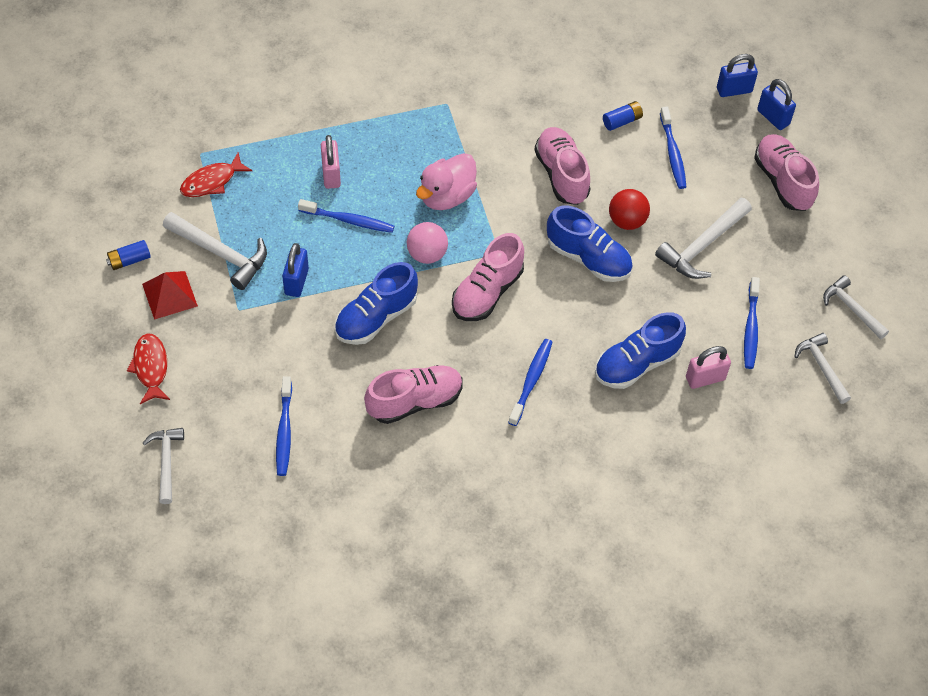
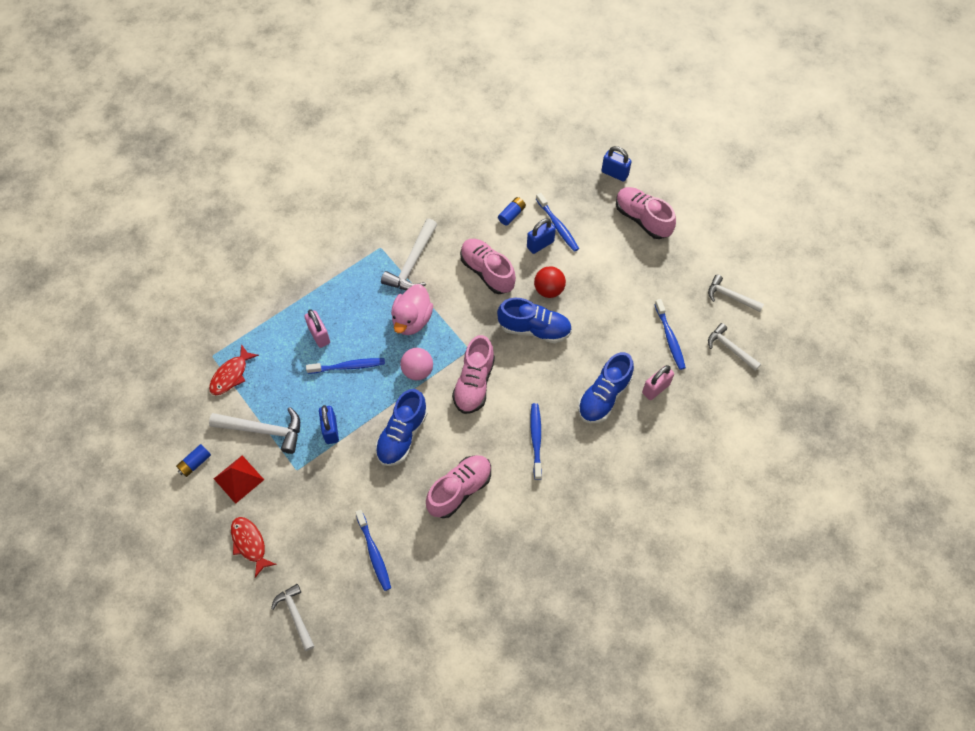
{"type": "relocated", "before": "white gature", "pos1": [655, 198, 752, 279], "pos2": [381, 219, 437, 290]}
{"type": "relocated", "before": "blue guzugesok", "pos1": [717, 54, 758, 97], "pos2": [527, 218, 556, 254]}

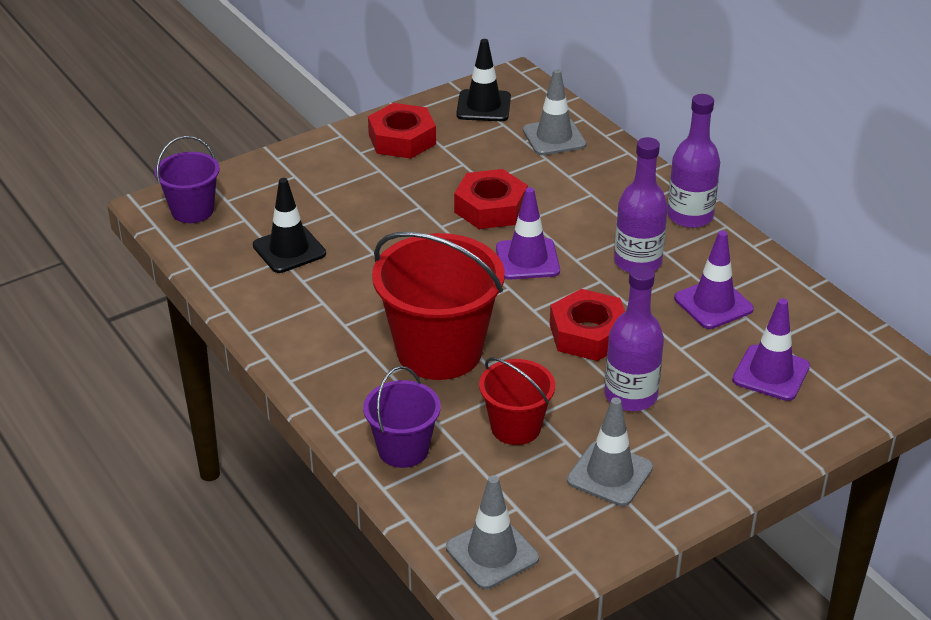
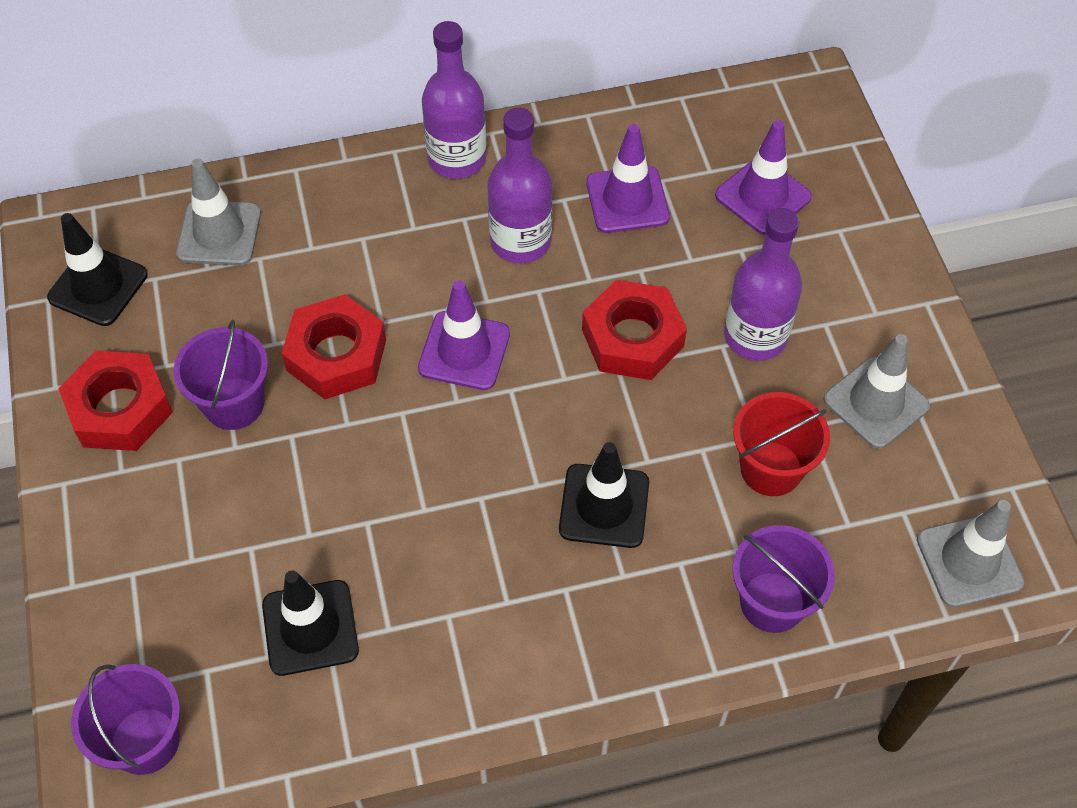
{"type": "exchanged", "before": "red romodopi", "after": "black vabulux", "pos1": [372, 232, 505, 380], "pos2": [559, 442, 649, 548]}
{"type": "appeared", "after": "purple romodopi", "pos2": [173, 320, 268, 430]}

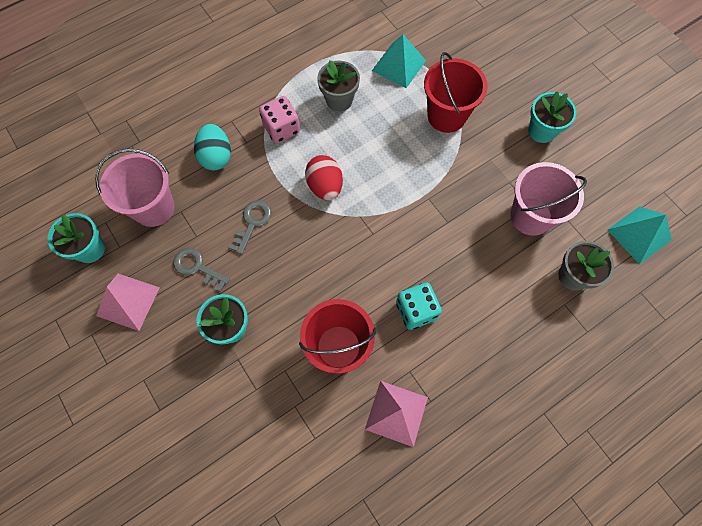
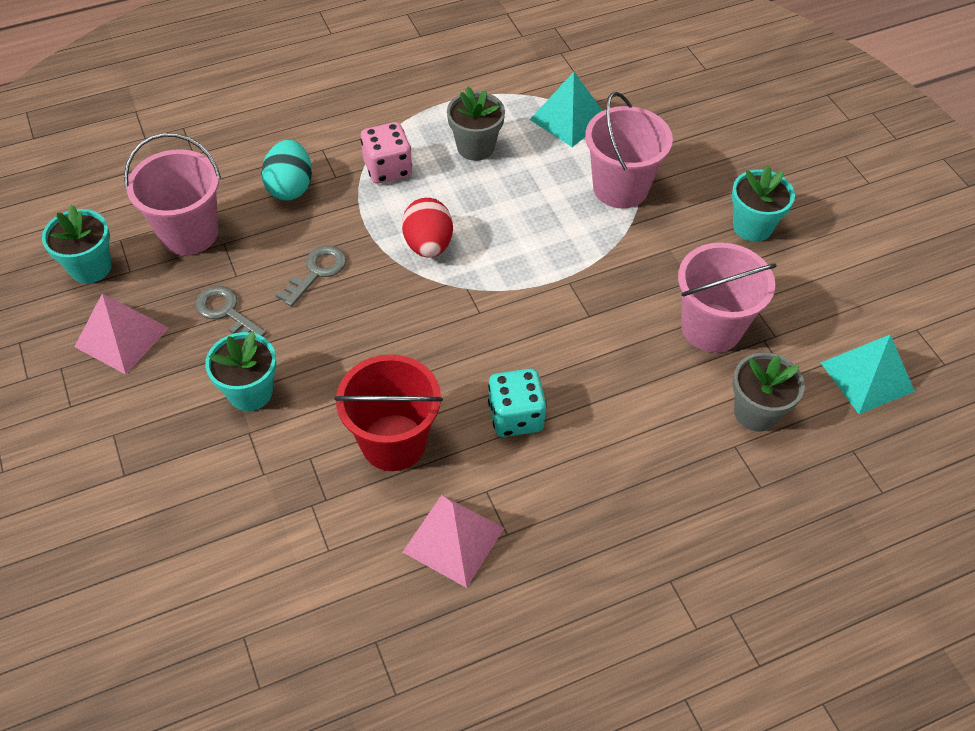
{"type": "colour", "before": "red romodopi", "after": "pink romodopi", "pos1": [424, 52, 488, 133], "pos2": [585, 92, 673, 208]}

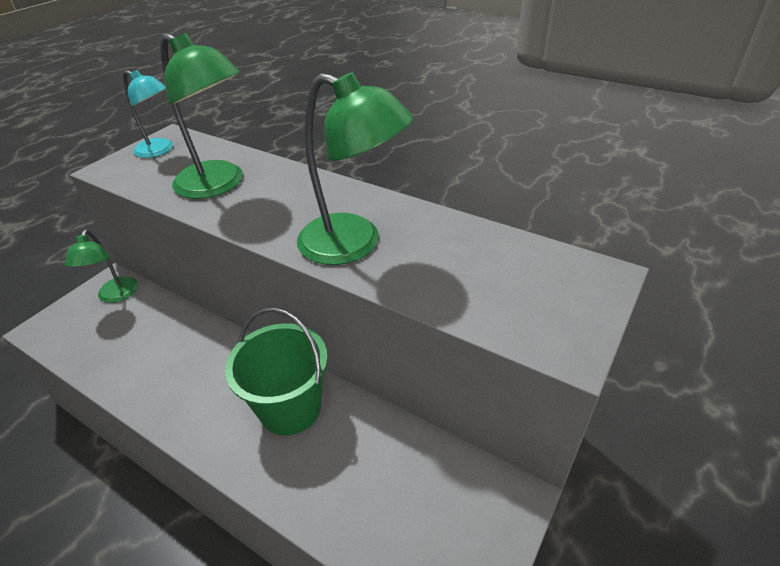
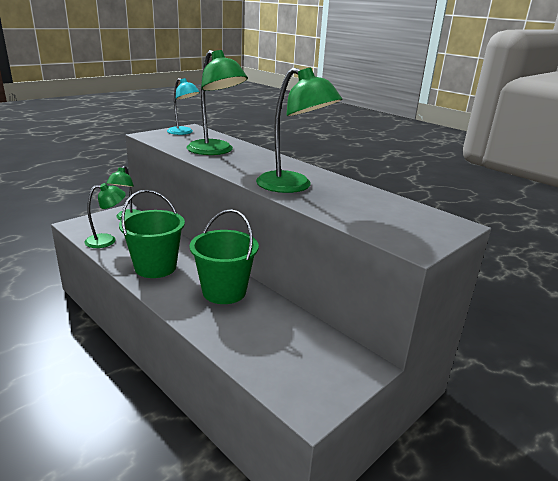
{"type": "appeared", "after": "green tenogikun", "pos2": [84, 183, 126, 248]}
{"type": "appeared", "after": "green romodopi", "pos2": [119, 190, 185, 278]}

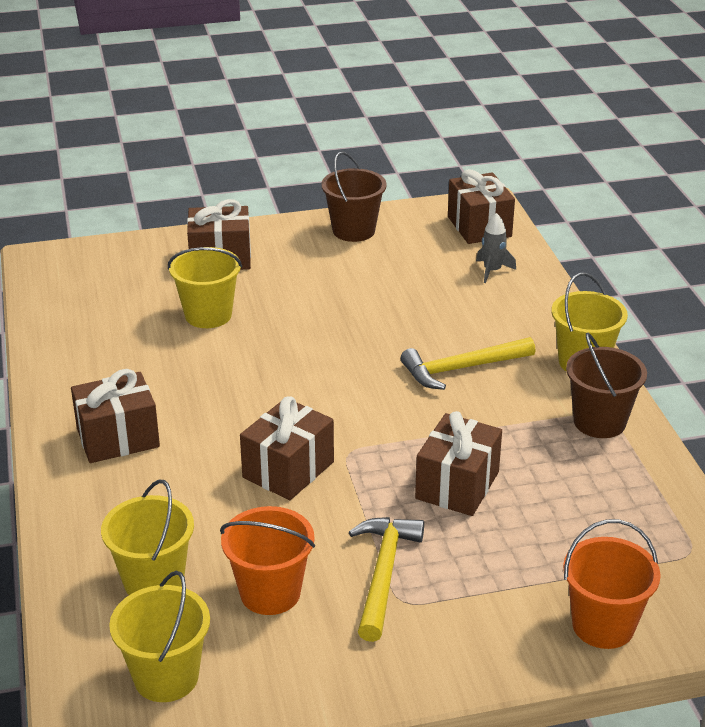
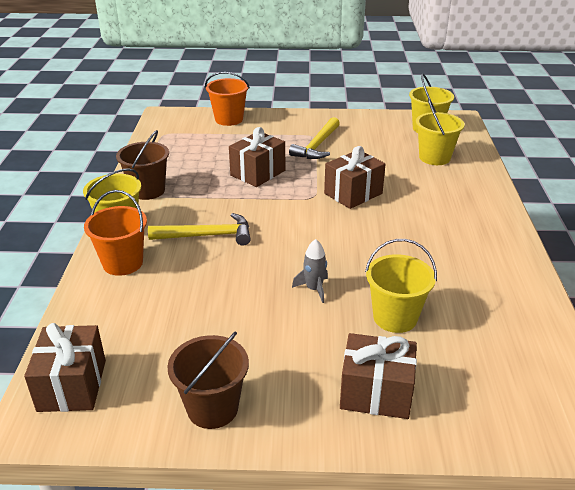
{"type": "missing", "before": "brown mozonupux", "pos1": [71, 369, 160, 463]}
{"type": "relocated", "before": "orange romodopi", "pos1": [220, 506, 315, 615], "pos2": [84, 190, 147, 276]}
{"type": "relocated", "before": "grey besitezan", "pos1": [476, 213, 516, 283], "pos2": [292, 239, 328, 303]}

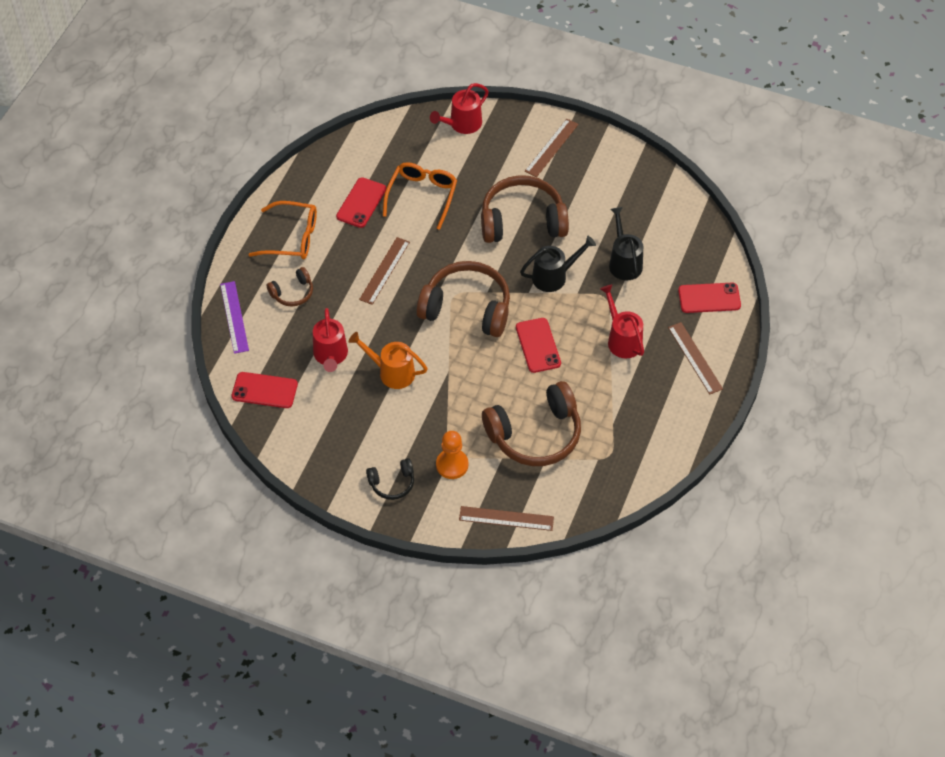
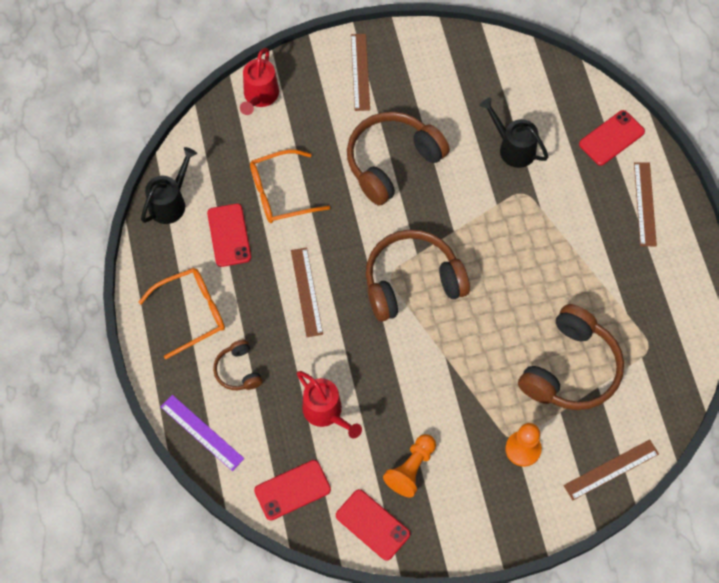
{"type": "spun", "before": "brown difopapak", "pos1": [267, 267, 313, 306], "pos2": [213, 340, 263, 390], "turn": 135}
{"type": "missing", "before": "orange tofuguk", "pos1": [349, 332, 428, 389]}
{"type": "missing", "before": "black difopapak", "pos1": [366, 458, 414, 500]}
{"type": "spun", "before": "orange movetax", "pos1": [383, 162, 457, 230], "pos2": [250, 150, 331, 223], "turn": -90}
{"type": "relocated", "before": "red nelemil", "pos1": [516, 318, 561, 373], "pos2": [336, 489, 410, 561]}
{"type": "relocated", "before": "black tofuguk", "pos1": [520, 236, 596, 292], "pos2": [141, 147, 197, 224]}
{"type": "missing", "before": "red tofuguk", "pos1": [600, 284, 644, 359]}
{"type": "spun", "before": "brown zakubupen", "pos1": [668, 322, 723, 395], "pos2": [634, 162, 657, 246], "turn": 60}
{"type": "appeared", "after": "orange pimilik", "pos2": [383, 434, 436, 497]}

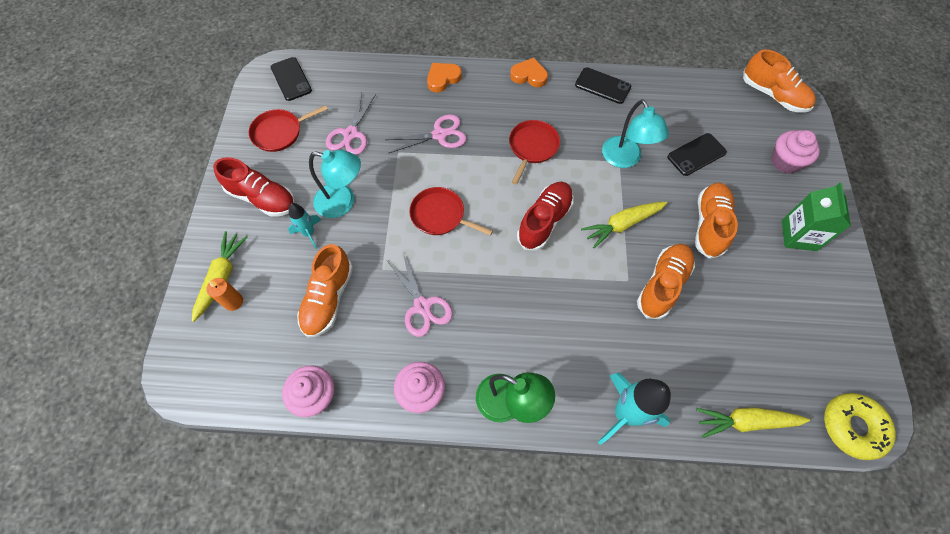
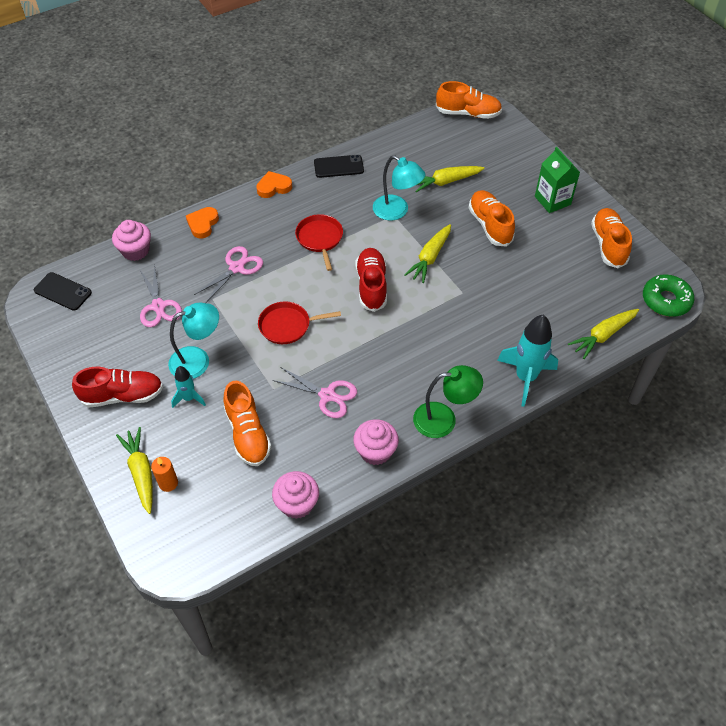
{"type": "missing", "before": "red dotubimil", "pos1": [249, 105, 328, 152]}
{"type": "relocated", "before": "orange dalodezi", "pos1": [637, 244, 695, 319], "pos2": [591, 208, 632, 268]}
{"type": "exchanged", "before": "black nelemil", "after": "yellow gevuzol", "pos1": [667, 133, 727, 176], "pos2": [415, 166, 484, 192]}
{"type": "relocated", "before": "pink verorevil", "pos1": [771, 130, 820, 174], "pos2": [112, 220, 151, 261]}
{"type": "colour", "before": "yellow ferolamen", "after": "green ferolamen", "pos1": [824, 393, 896, 460], "pos2": [643, 274, 694, 317]}

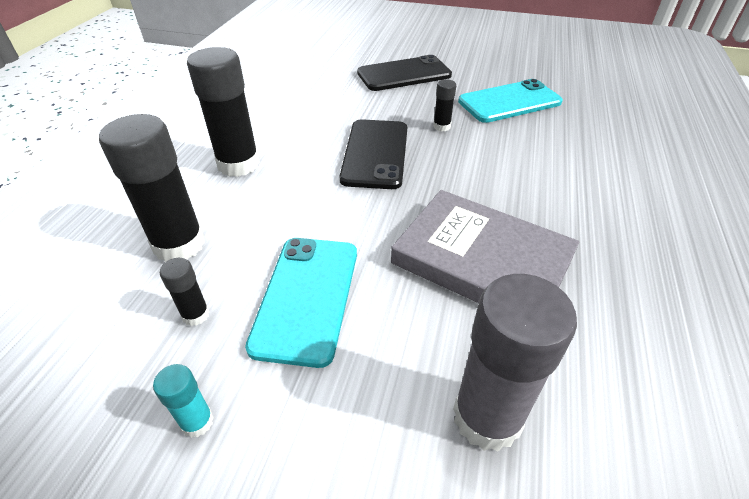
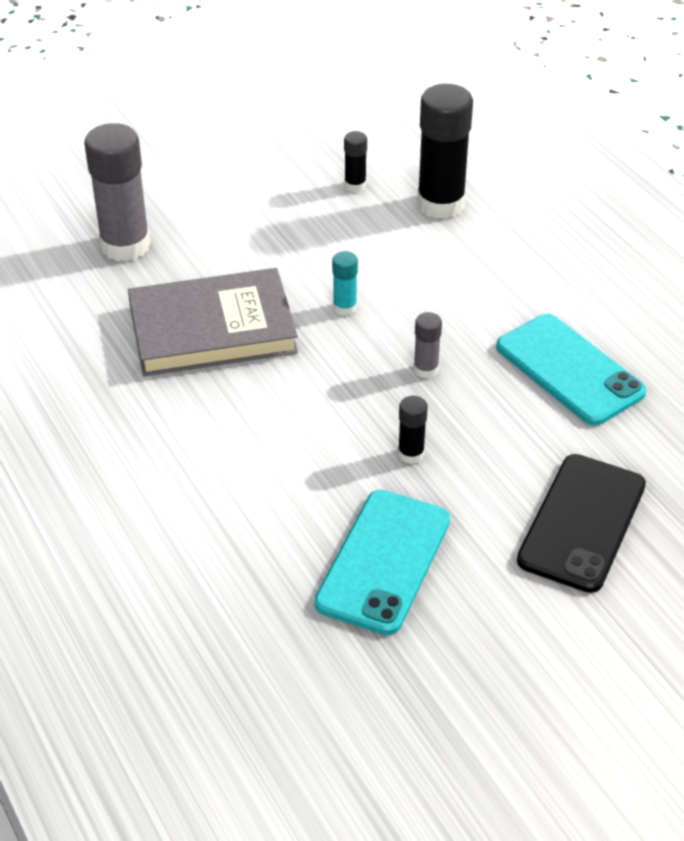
{"type": "relocated", "before": "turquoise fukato", "pos1": [153, 364, 214, 438], "pos2": [332, 251, 358, 316]}
{"type": "missing", "before": "black fukato", "pos1": [187, 47, 260, 177]}
{"type": "relocated", "before": "turquoise nelemil", "pos1": [245, 238, 357, 368], "pos2": [496, 314, 647, 425]}
{"type": "exchanged", "before": "black nelemil", "after": "grey fukato", "pos1": [339, 119, 407, 189], "pos2": [413, 312, 442, 378]}

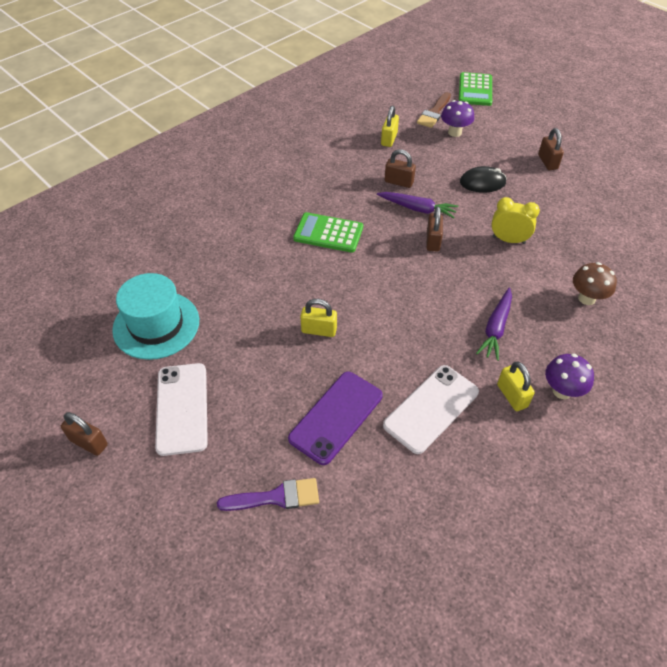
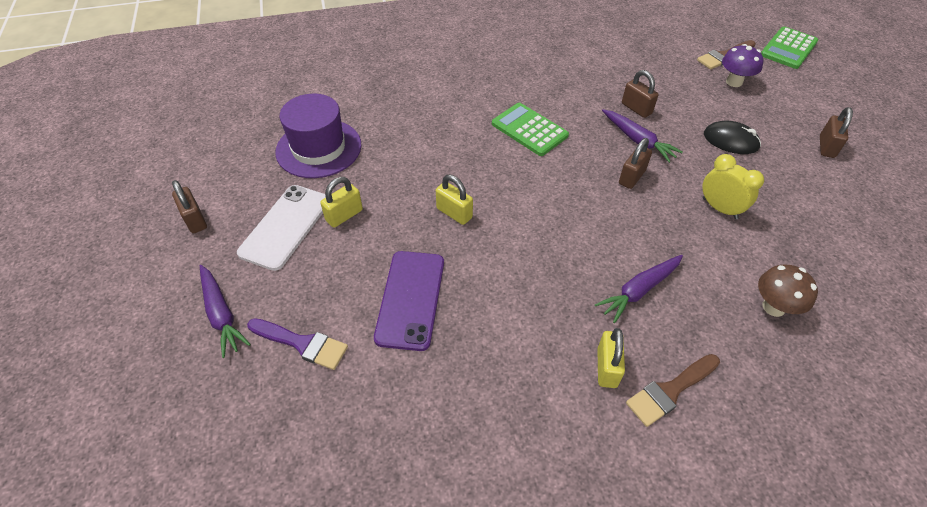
{"type": "colour", "before": "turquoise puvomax", "after": "purple puvomax", "pos1": [112, 273, 199, 360], "pos2": [275, 94, 361, 178]}
{"type": "spun", "before": "purple nelemil", "pos1": [288, 372, 383, 465], "pos2": [374, 251, 444, 351], "turn": -60}
{"type": "relocated", "before": "yellow guzugesok", "pos1": [381, 106, 399, 147], "pos2": [320, 177, 363, 228]}
{"type": "missing", "before": "white nelemil", "pos1": [383, 365, 479, 454]}
{"type": "exchanged", "before": "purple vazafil", "after": "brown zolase", "pos1": [545, 354, 594, 399], "pos2": [626, 354, 720, 427]}
{"type": "appeared", "after": "purple gevuzol", "pos2": [200, 265, 251, 358]}

